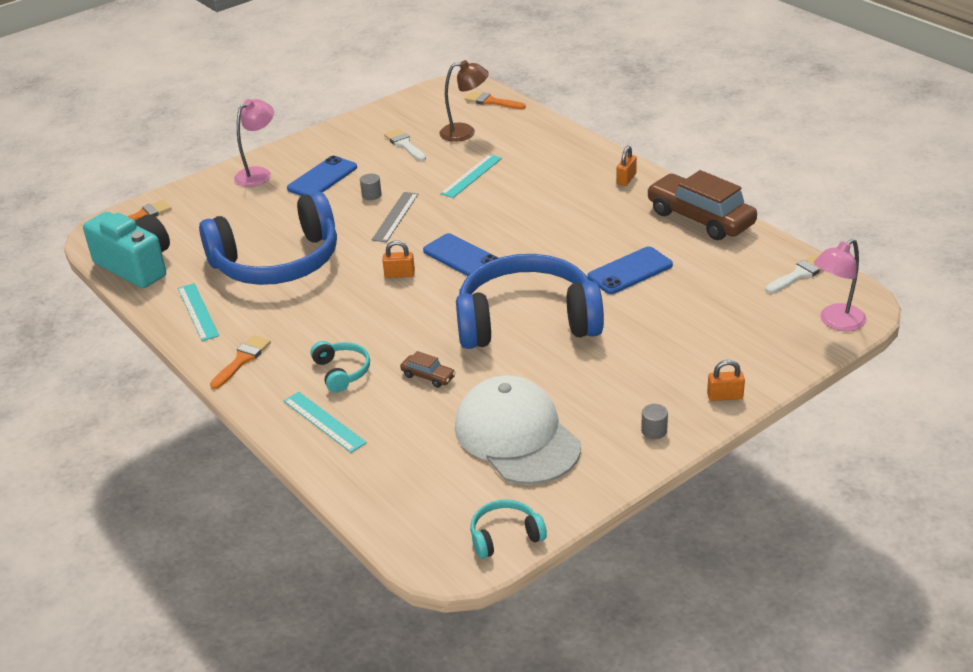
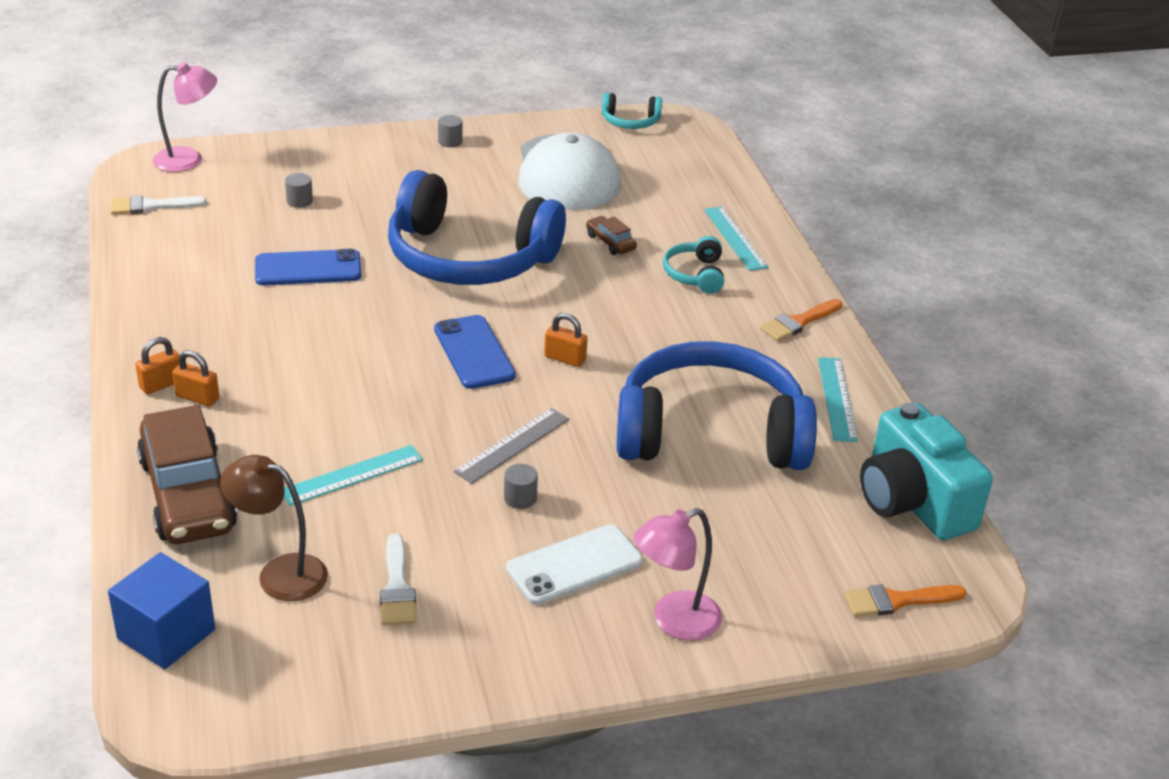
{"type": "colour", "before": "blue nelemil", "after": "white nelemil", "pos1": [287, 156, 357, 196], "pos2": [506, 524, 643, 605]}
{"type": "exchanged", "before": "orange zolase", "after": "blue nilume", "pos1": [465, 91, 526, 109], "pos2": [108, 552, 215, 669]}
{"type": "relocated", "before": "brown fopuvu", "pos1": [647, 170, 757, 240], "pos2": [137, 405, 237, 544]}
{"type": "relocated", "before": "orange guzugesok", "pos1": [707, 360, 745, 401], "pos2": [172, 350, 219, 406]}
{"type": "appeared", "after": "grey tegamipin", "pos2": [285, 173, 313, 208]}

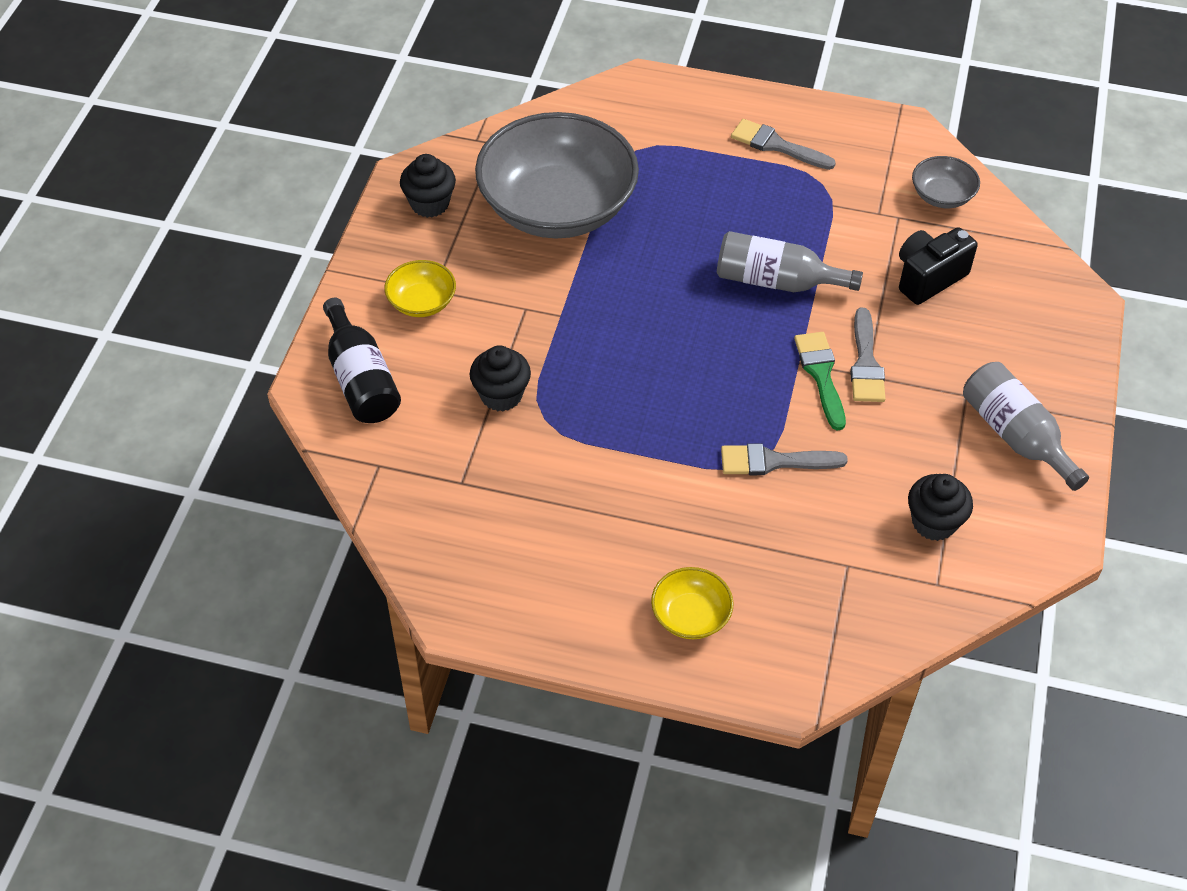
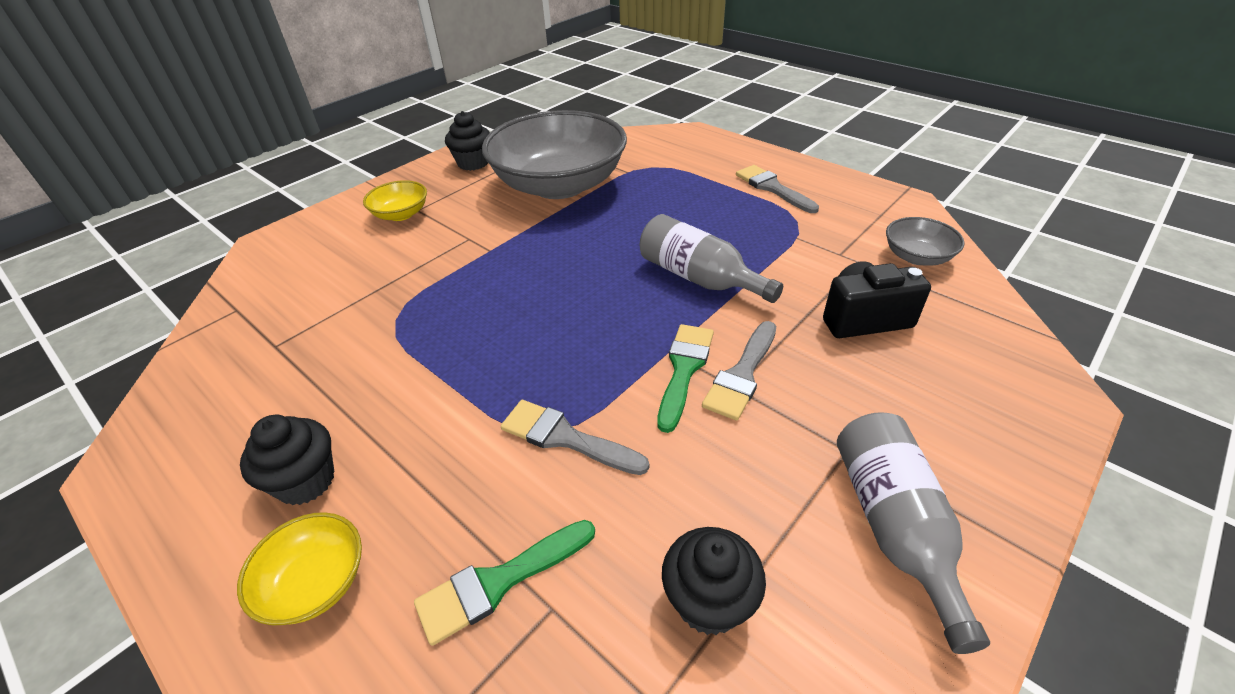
{"type": "missing", "before": "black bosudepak", "pos1": [323, 297, 401, 423]}
{"type": "relocated", "before": "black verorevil", "pos1": [470, 345, 531, 411], "pos2": [240, 415, 334, 505]}
{"type": "appeared", "after": "green zolase", "pos2": [414, 520, 595, 646]}

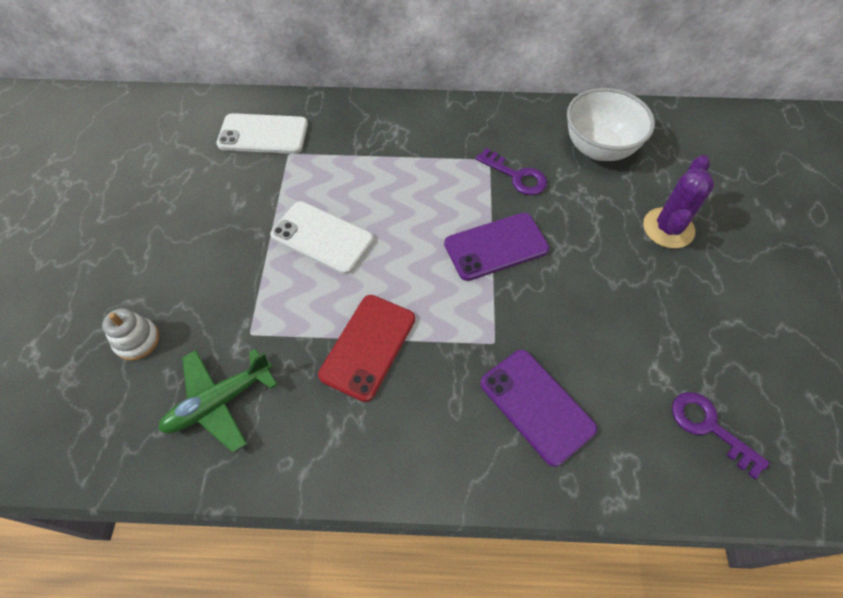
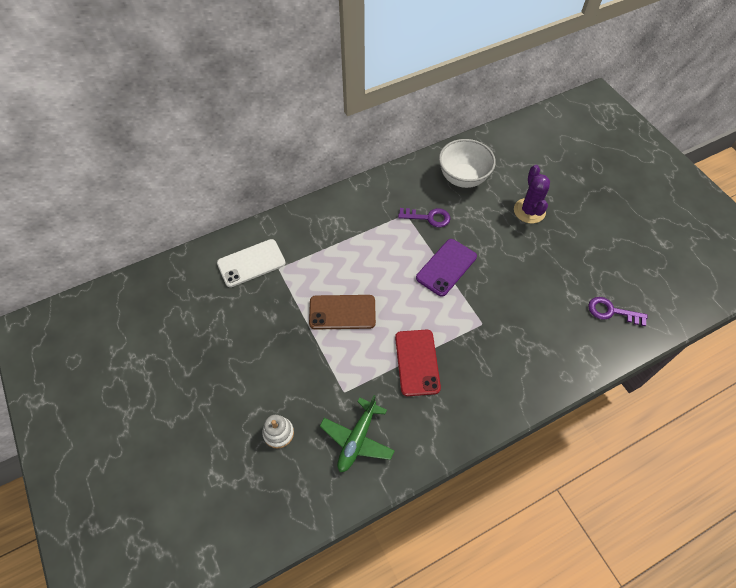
{"type": "colour", "before": "white nelemil", "after": "brown nelemil", "pos1": [270, 201, 374, 274], "pos2": [309, 295, 376, 329]}
{"type": "missing", "before": "purple nelemil", "pos1": [480, 350, 597, 467]}

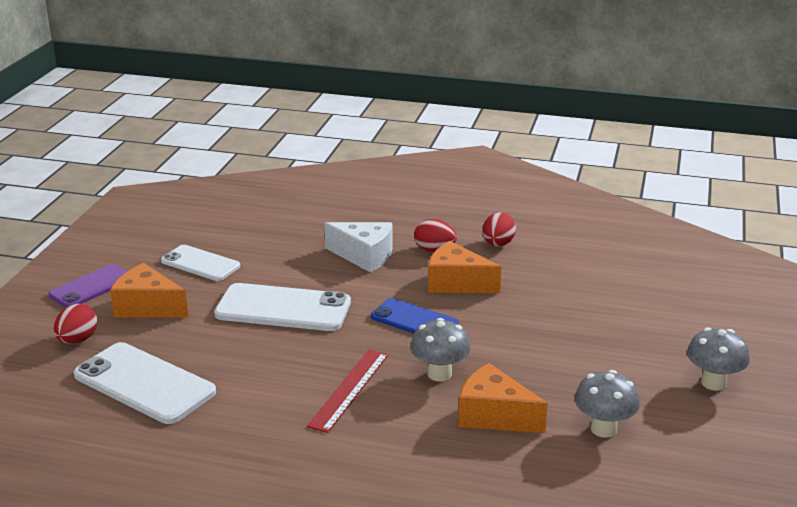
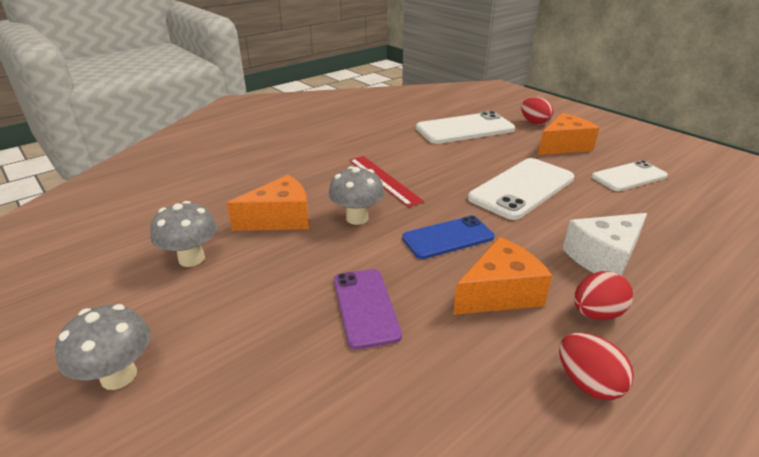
{"type": "relocated", "before": "purple nelemil", "pos1": [48, 264, 127, 308], "pos2": [334, 269, 402, 350]}

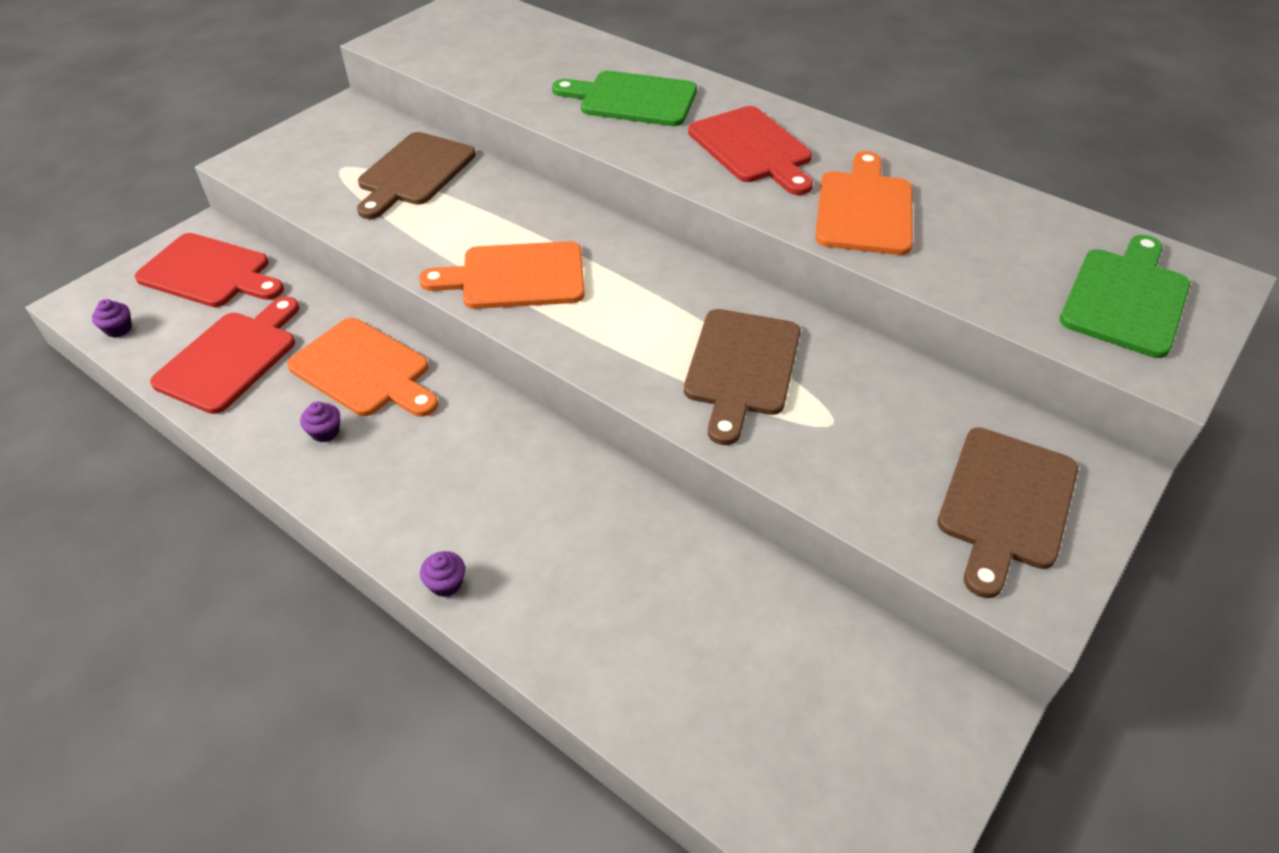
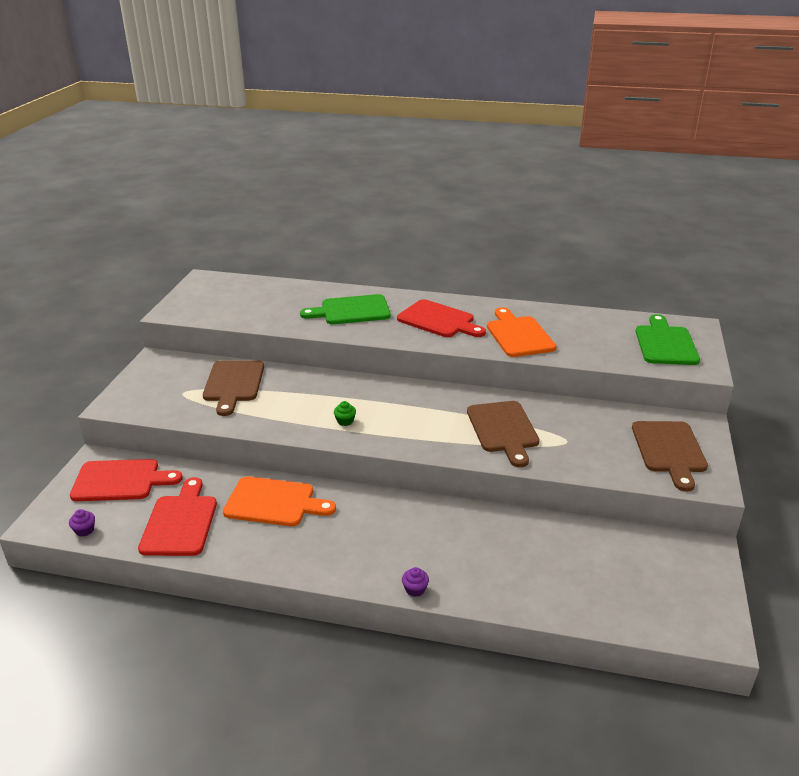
{"type": "missing", "before": "purple verorevil", "pos1": [300, 402, 340, 442]}
{"type": "exchanged", "before": "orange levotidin", "after": "green verorevil", "pos1": [419, 241, 585, 309], "pos2": [334, 401, 356, 426]}

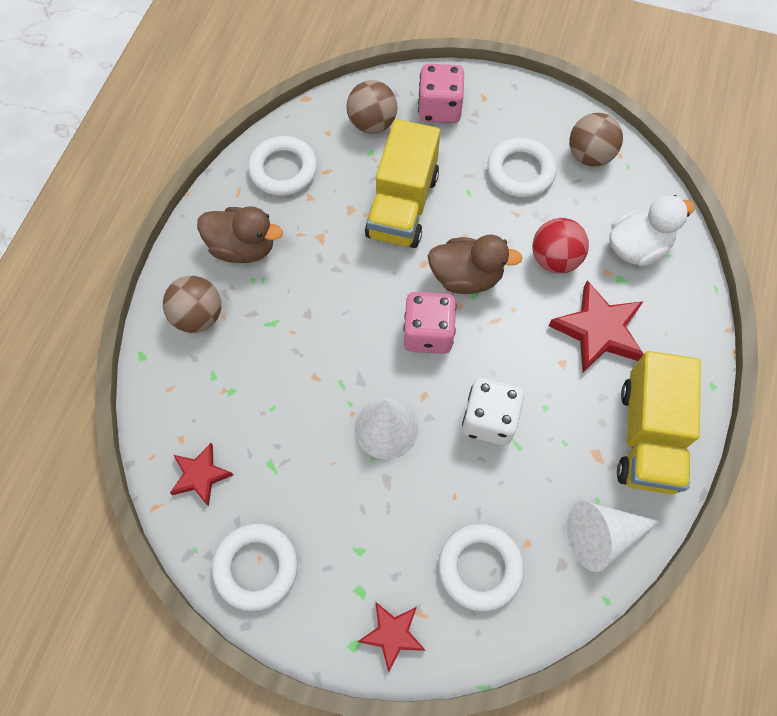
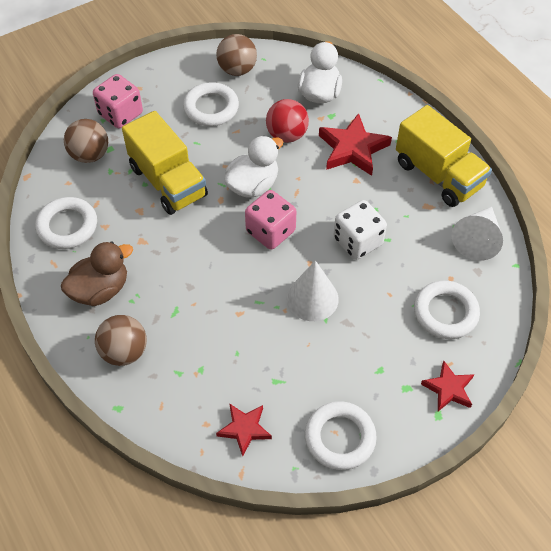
{"type": "colour", "before": "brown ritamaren", "after": "white ritamaren", "pos1": [428, 235, 523, 294], "pos2": [224, 136, 283, 198]}

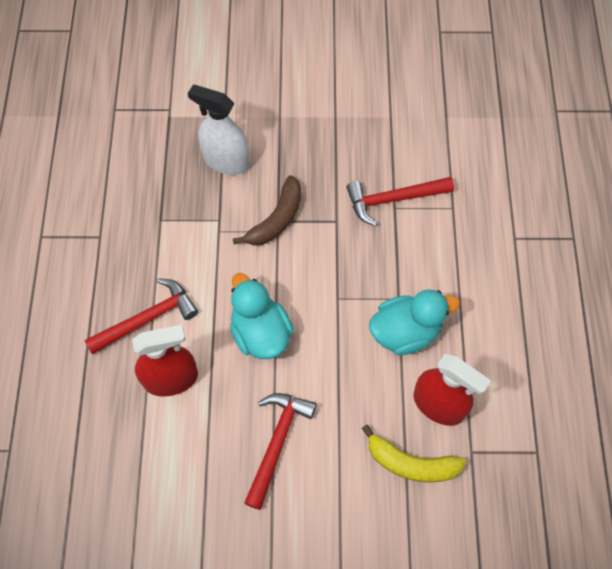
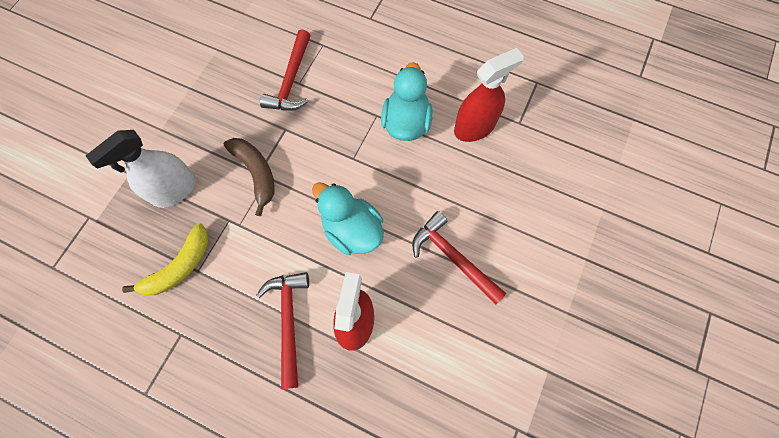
{"type": "spun", "before": "turquoise ritamaren", "pos1": [230, 273, 294, 359], "pos2": [312, 182, 384, 255], "turn": 45}
{"type": "relocated", "before": "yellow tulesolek", "pos1": [362, 424, 466, 483], "pos2": [122, 223, 209, 295]}

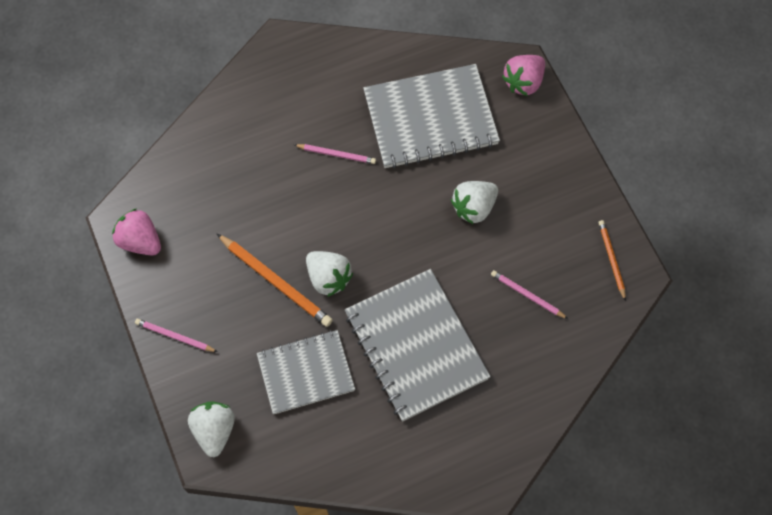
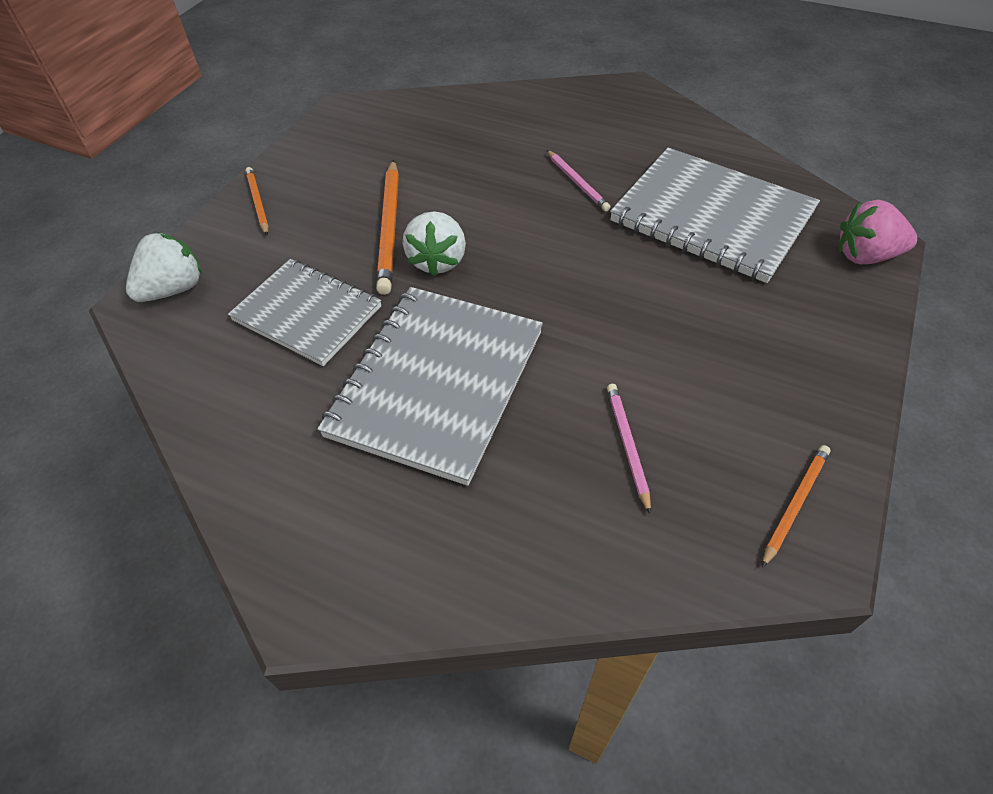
{"type": "missing", "before": "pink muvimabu", "pos1": [112, 208, 161, 255]}
{"type": "colour", "before": "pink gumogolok", "after": "orange gumogolok", "pos1": [135, 319, 217, 352], "pos2": [245, 167, 269, 235]}
{"type": "missing", "before": "white muvimabu", "pos1": [451, 181, 498, 224]}

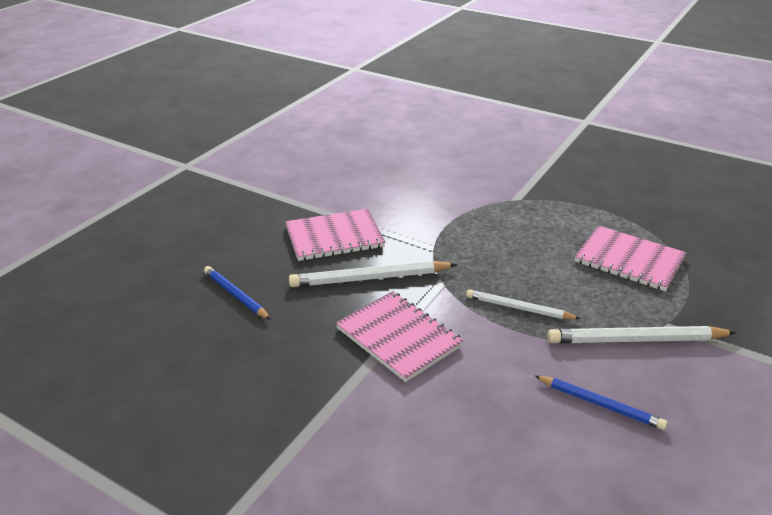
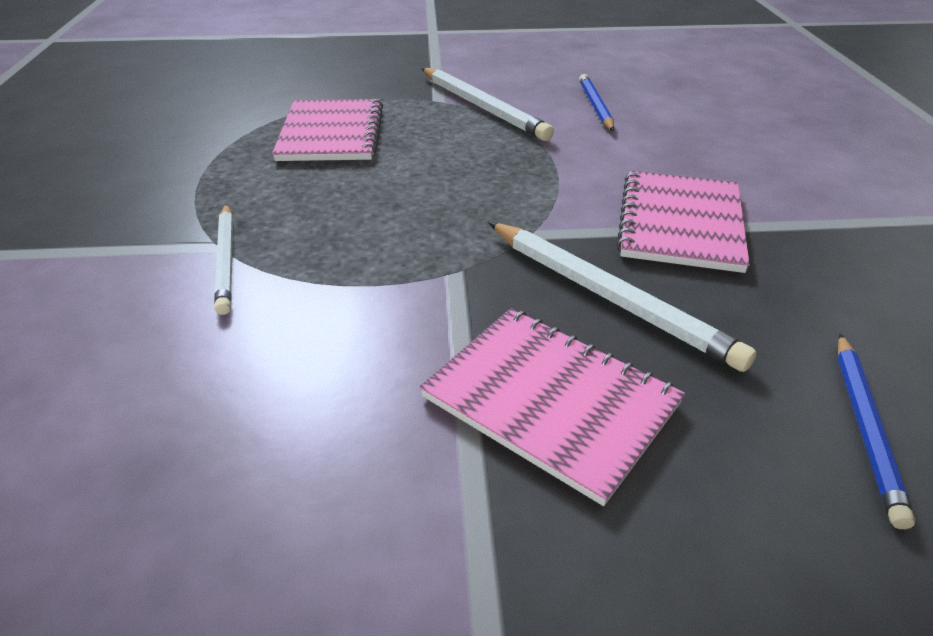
{"type": "relocated", "before": "white gumogolok", "pos1": [466, 289, 581, 319], "pos2": [214, 204, 233, 315]}

